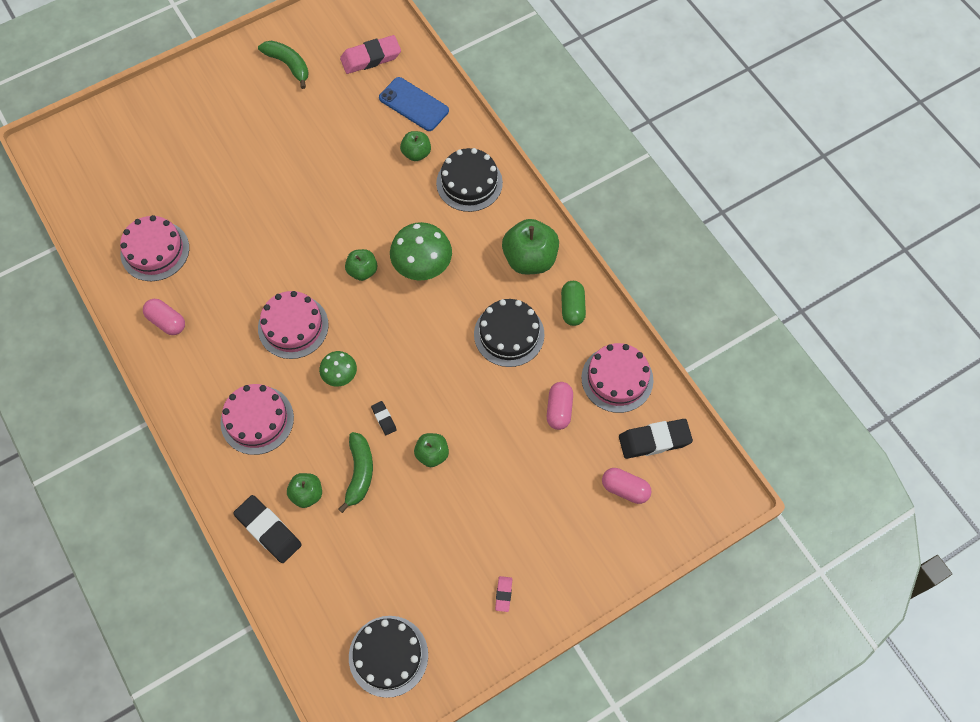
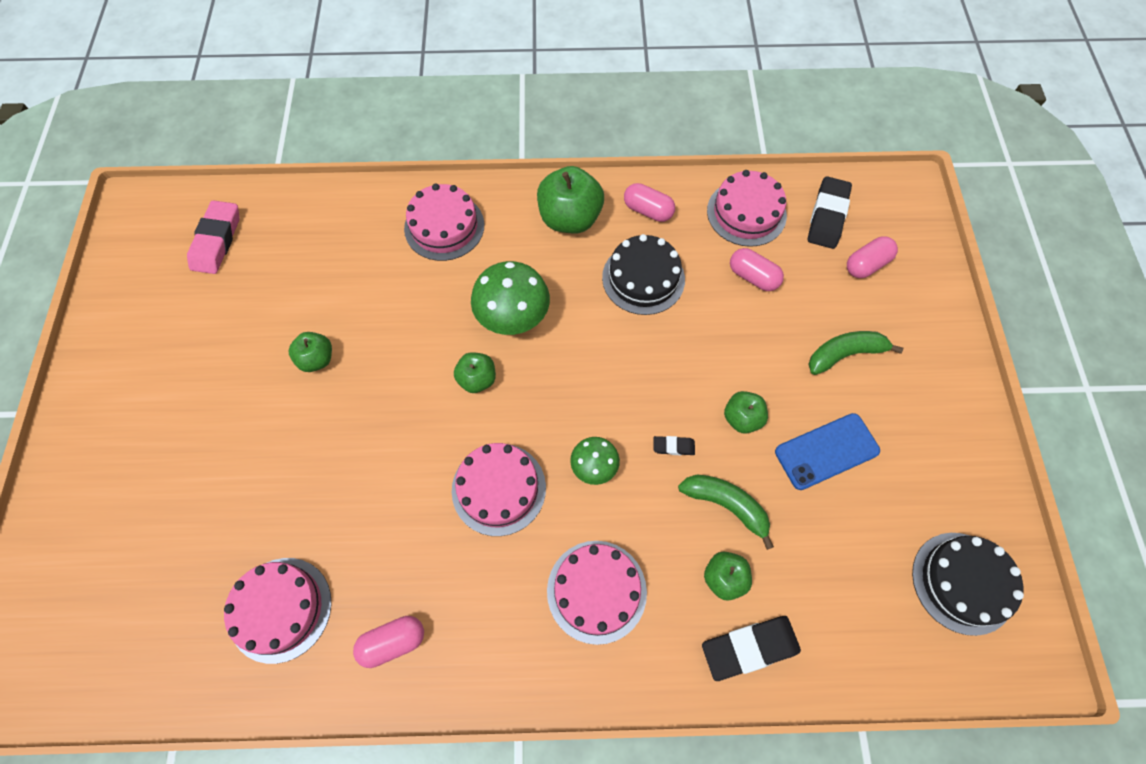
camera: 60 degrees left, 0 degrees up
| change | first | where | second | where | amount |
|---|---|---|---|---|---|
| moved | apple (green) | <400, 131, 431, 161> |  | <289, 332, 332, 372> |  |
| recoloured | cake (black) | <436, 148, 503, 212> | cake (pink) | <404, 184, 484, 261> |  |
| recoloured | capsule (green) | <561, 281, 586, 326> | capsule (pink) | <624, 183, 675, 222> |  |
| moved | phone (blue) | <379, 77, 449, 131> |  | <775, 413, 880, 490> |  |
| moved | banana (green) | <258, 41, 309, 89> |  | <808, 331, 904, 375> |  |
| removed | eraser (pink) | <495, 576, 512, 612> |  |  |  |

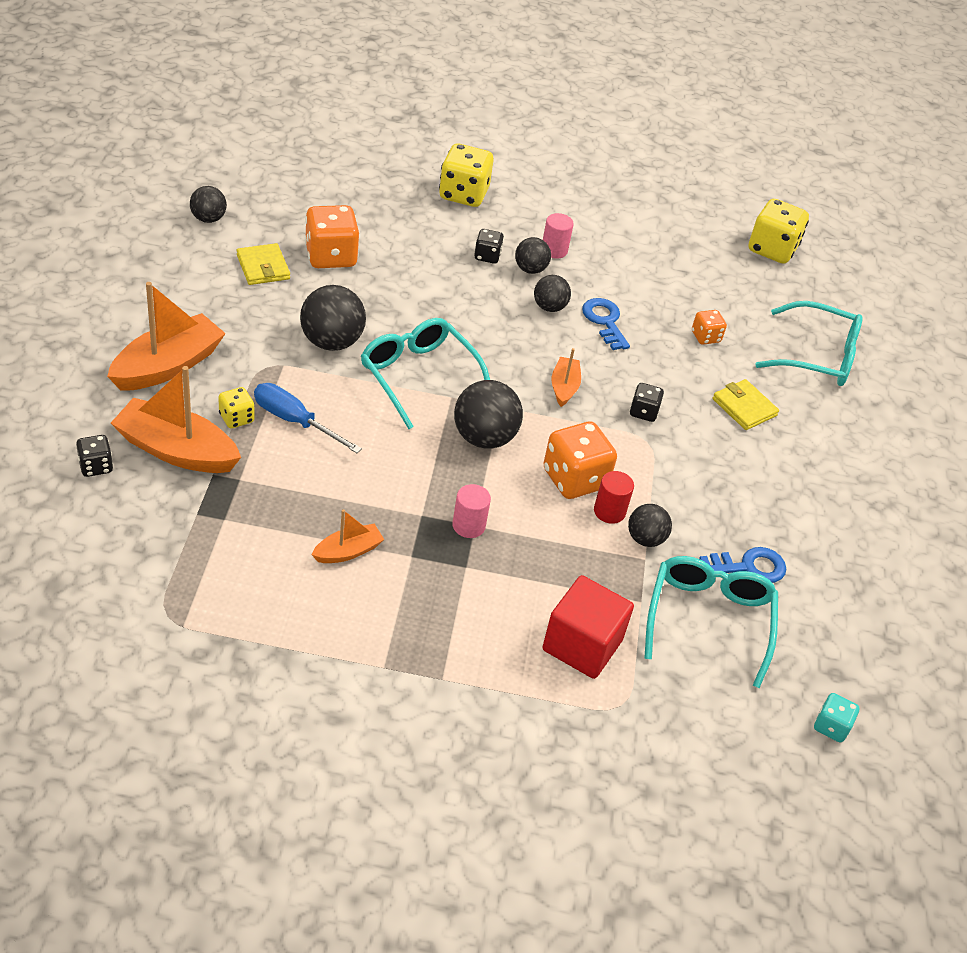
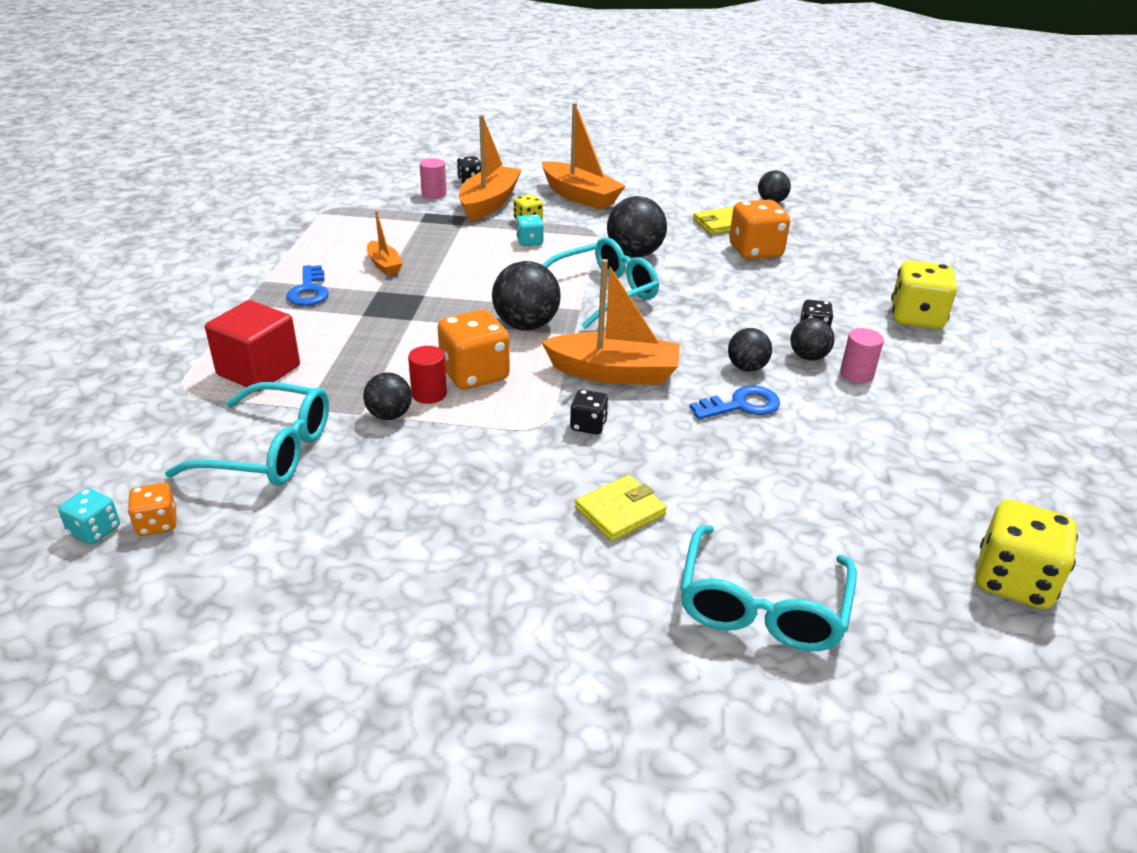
camera: 95 degrees right, 10 degrees down
| change | first | where | second | where | amount |
|---|---|---|---|---|---|
| moved | dice (orange) | <692, 310, 727, 345> |  | <128, 483, 176, 536> |  |
| moved | key (blue) | <699, 547, 786, 583> |  | <287, 265, 329, 306> |  |
| moved | cylinder (pink) | <452, 484, 491, 538> |  | <420, 158, 447, 199> |  |
| replaced | screwdriver (blue) | <254, 383, 362, 453> | dice (turquoise) | <516, 215, 544, 246> |  |
| resized | boat (orange) | <552, 348, 581, 407> |  | <541, 259, 680, 385> | x1.89 |

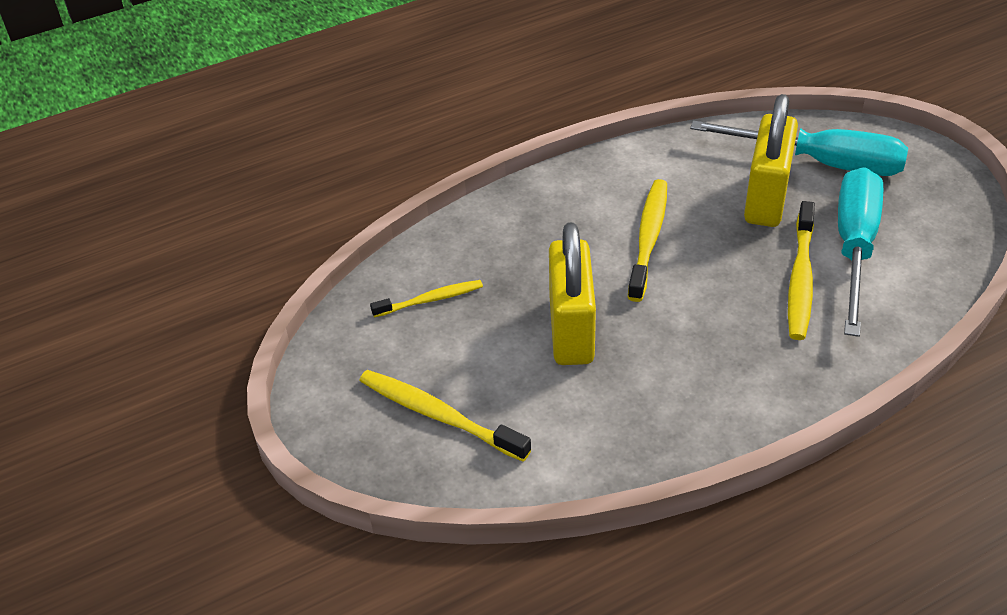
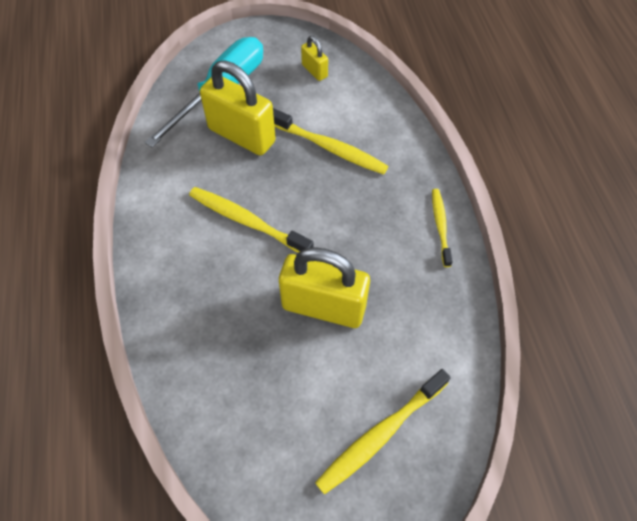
camera: 75 degrees left, 15 degrees up
| change | first | where | second | where | amount |
|---|---|---|---|---|---|
| added |  |  | padlock (yellow) | <301, 36, 328, 81> |  |
| moved | toothbrush (yellow) | <370, 280, 483, 317> |  | <432, 189, 453, 267> |  |
| removed | screwdriver (turquoise) | <838, 167, 883, 337> |  |  |  |

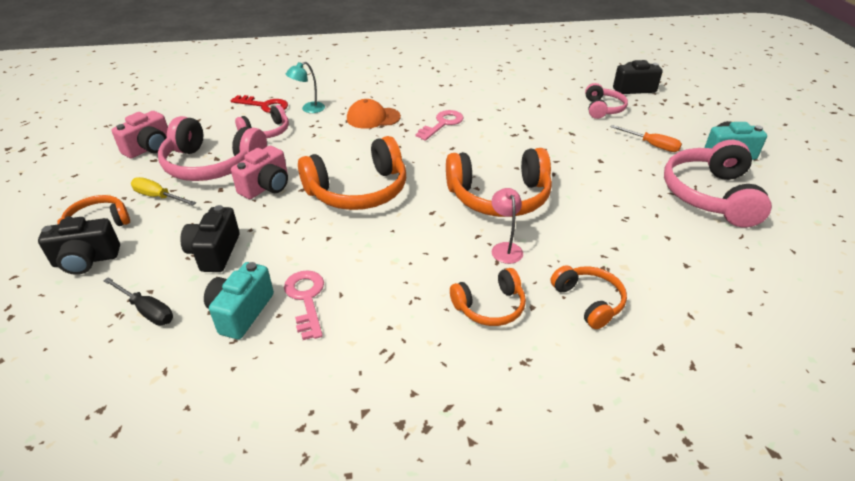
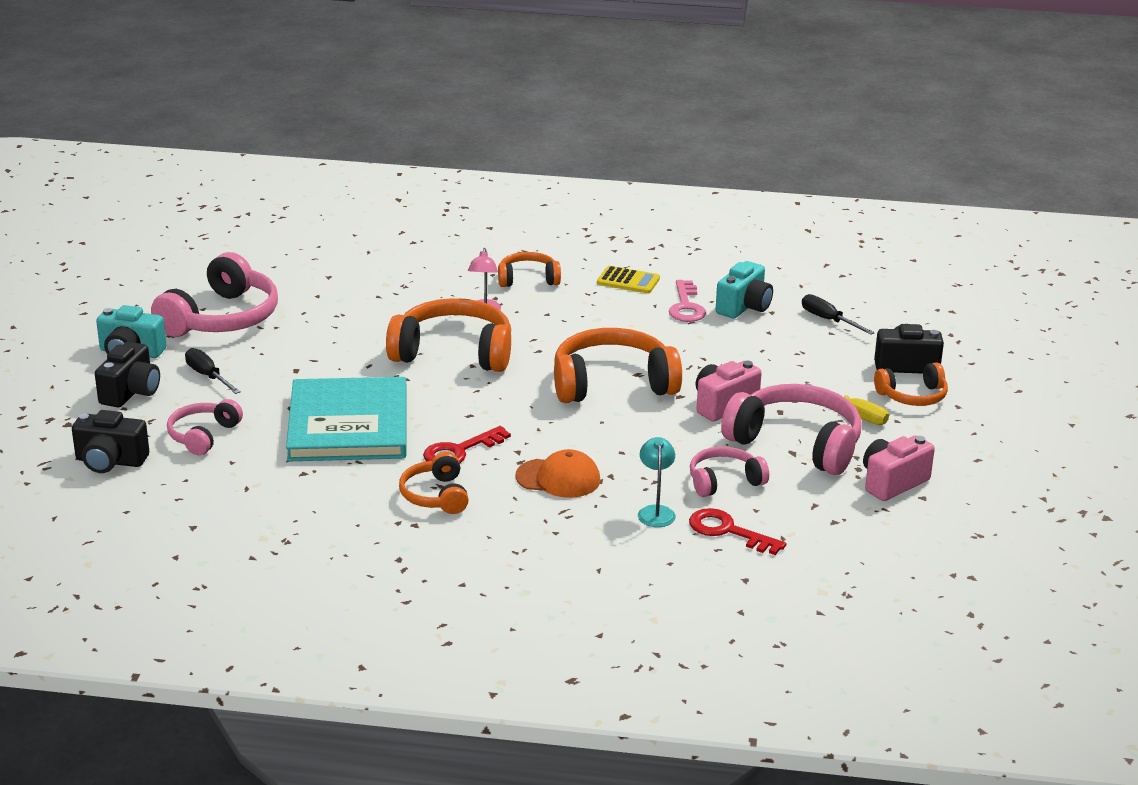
camera: 165 degrees left, 10 degrees down
| change | first | where | second | where | amount |
|---|---|---|---|---|---|
| moved | camera (black) | <180, 205, 240, 272> |  | <95, 342, 160, 407> |  |
| recoloured | screwdriver (orange) | <611, 125, 682, 152> | screwdriver (black) | <185, 348, 241, 394> |  |
| added |  |  | book (turquoise) | <286, 377, 407, 461> |  |
| moved | headphones (orange) | <551, 265, 627, 329> |  | <399, 452, 469, 514> |  |
| recoloured | key (pink) | <416, 110, 464, 141> | key (red) | <423, 426, 511, 463> |  |
| added |  |  | calculator (yellow) | <597, 266, 660, 293> |  |
| turned | lamp (turquoise) | <286, 62, 325, 113> |  | <638, 437, 676, 527> | 75 degrees counterclockwise |

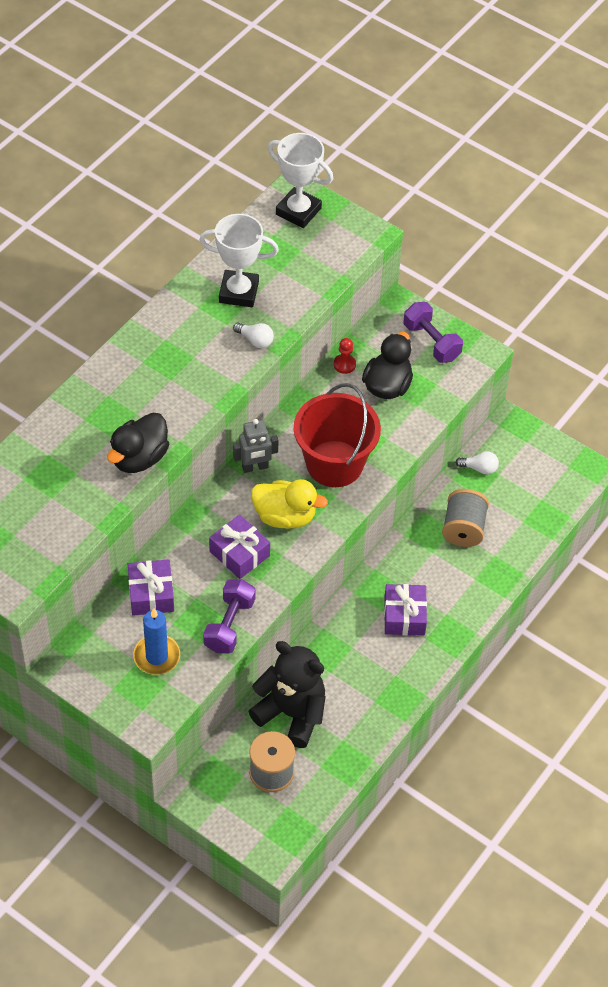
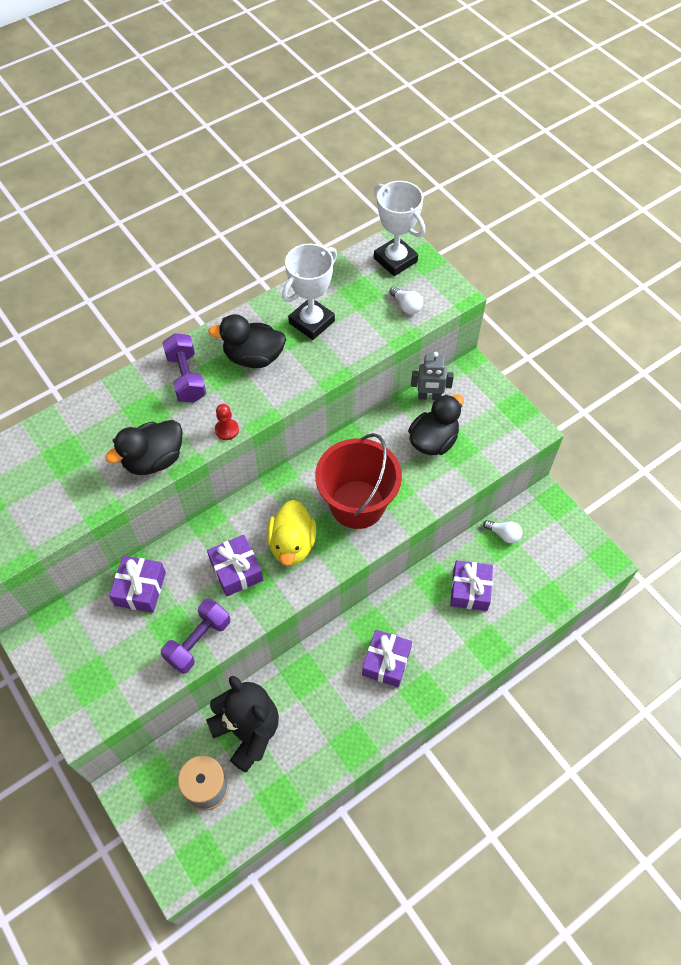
camera: 20 degrees right, 5 degrees up
| change | first | where | second | where | amount |
|---|---|---|---|---|---|
| moved | dumbbell (purple) | <404, 302, 463, 363> |  | <162, 333, 206, 403> |  |
| added |  |  | duck (black) | <208, 314, 286, 368> |  |
| moved | pawn (red) | <334, 338, 356, 374> |  | <215, 404, 239, 440> |  |
| turned | duck (yellow) | <251, 479, 328, 529> |  | <267, 500, 316, 566> | 60 degrees clockwise |
| turned | trophy (white) | <199, 214, 279, 307> |  | <282, 244, 337, 340> | 75 degrees counterclockwise |
| moved | light bulb (white) | <233, 323, 274, 348> |  | <389, 286, 423, 314> |  |
| moved | robot (grey) | <233, 419, 279, 473> |  | <411, 352, 454, 400> |  |
| replaced | spool (grey) | <442, 489, 489, 547> | gift (purple) | <450, 560, 493, 611> |  |
| removed | candle (blue) | <133, 608, 180, 675> |  |  |  |

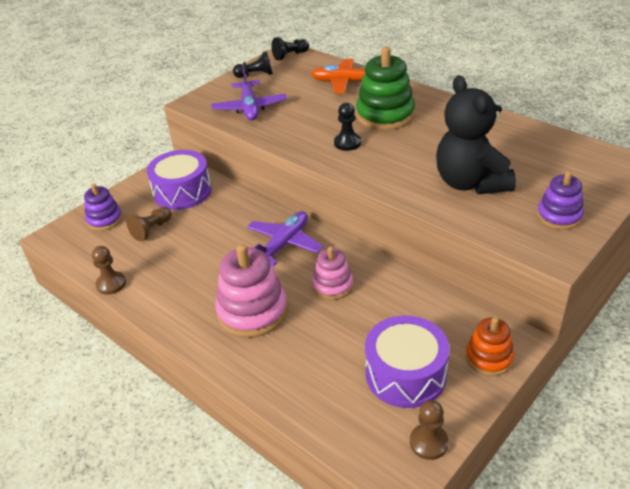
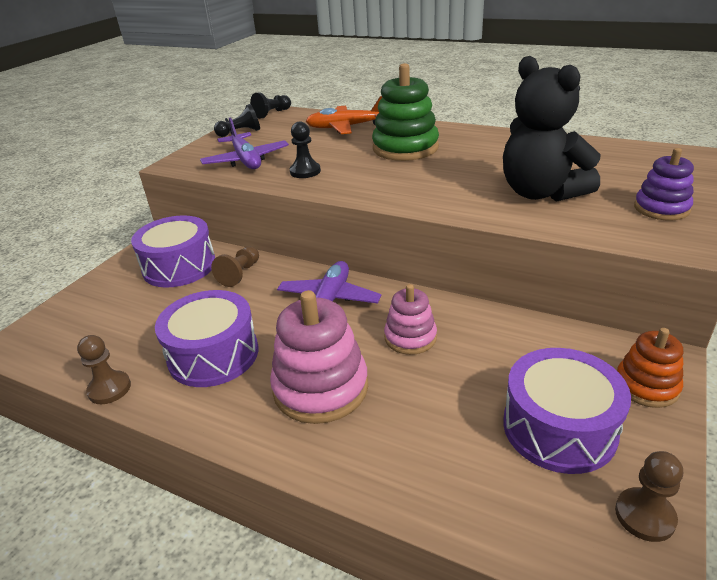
camera: 15 degrees left, 5 degrees down
| change | first | where | second | where | amount |
|---|---|---|---|---|---|
| added |  |  | drum (purple) | <155, 290, 258, 387> |  |
| moved | pawn (brown) | <126, 207, 172, 241> |  | <211, 246, 259, 287> |  |
| moved | pawn (black) | <334, 103, 361, 151> |  | <289, 122, 321, 178> |  |
| removed | stacking toy (purple) | <84, 184, 123, 231> |  |  |  |

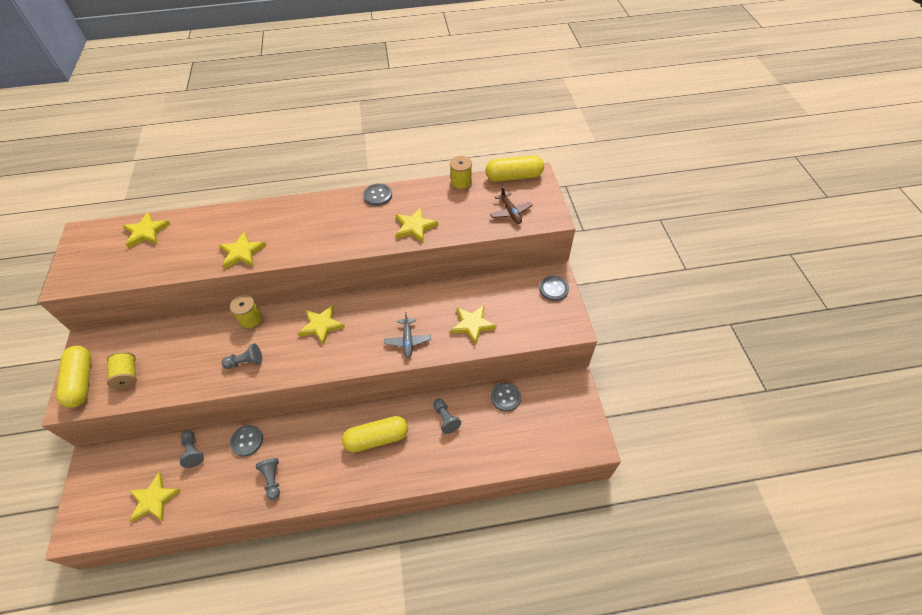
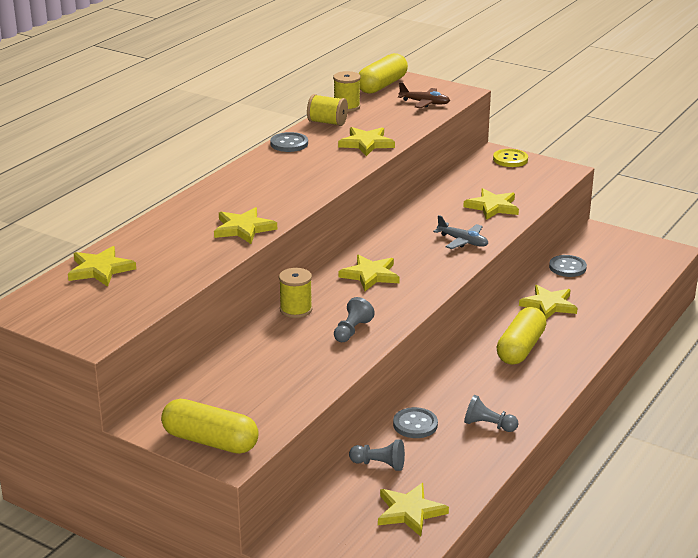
camera: 50 degrees left, 25 degrees down
| change | first | where | second | where | amount |
|---|---|---|---|---|---|
| moved | spool (yellow) | <107, 351, 137, 390> |  | <307, 94, 348, 126> |  |
| recoloured | button (grey) | <539, 276, 569, 301> | button (yellow) | <493, 149, 528, 167> |  |
| replaced | pawn (grey) | <433, 398, 461, 434> | star (yellow) | <519, 285, 578, 319> |  |

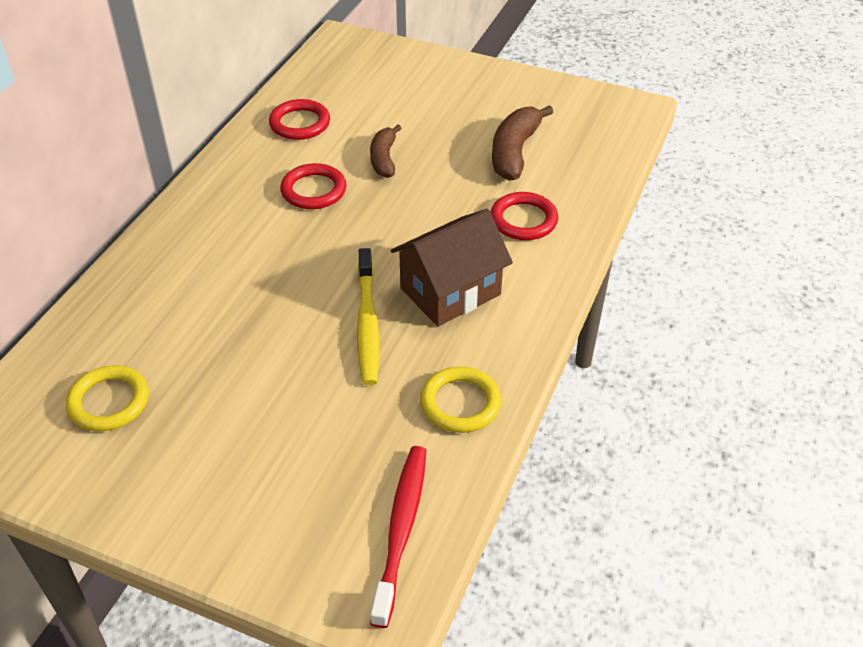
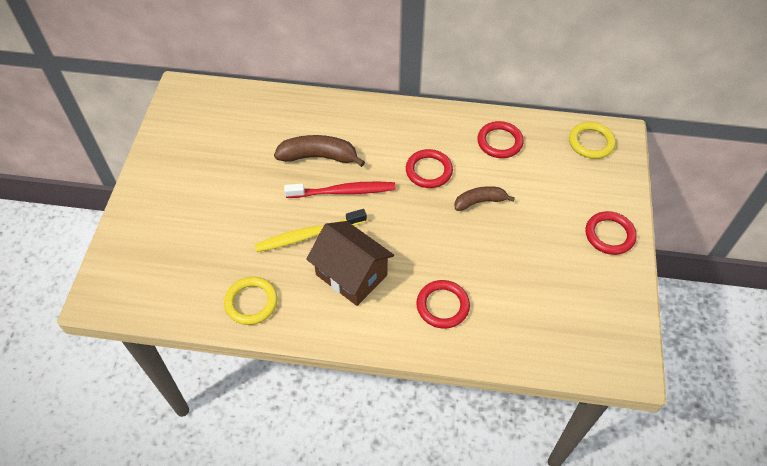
camera: 75 degrees right, 10 degrees up
| change | first | where | second | where | amount |
|---|---|---|---|---|---|
| moved | banana (brown) | <492, 105, 553, 181> |  | <274, 135, 365, 167> |  |
| moved | toothbrush (red) | <370, 446, 426, 628> |  | <284, 182, 396, 198> |  |
| moved | ring (yellow) | <66, 365, 149, 431> |  | <569, 122, 616, 159> |  |
| added |  |  | ring (red) | <586, 211, 637, 255> |  |

